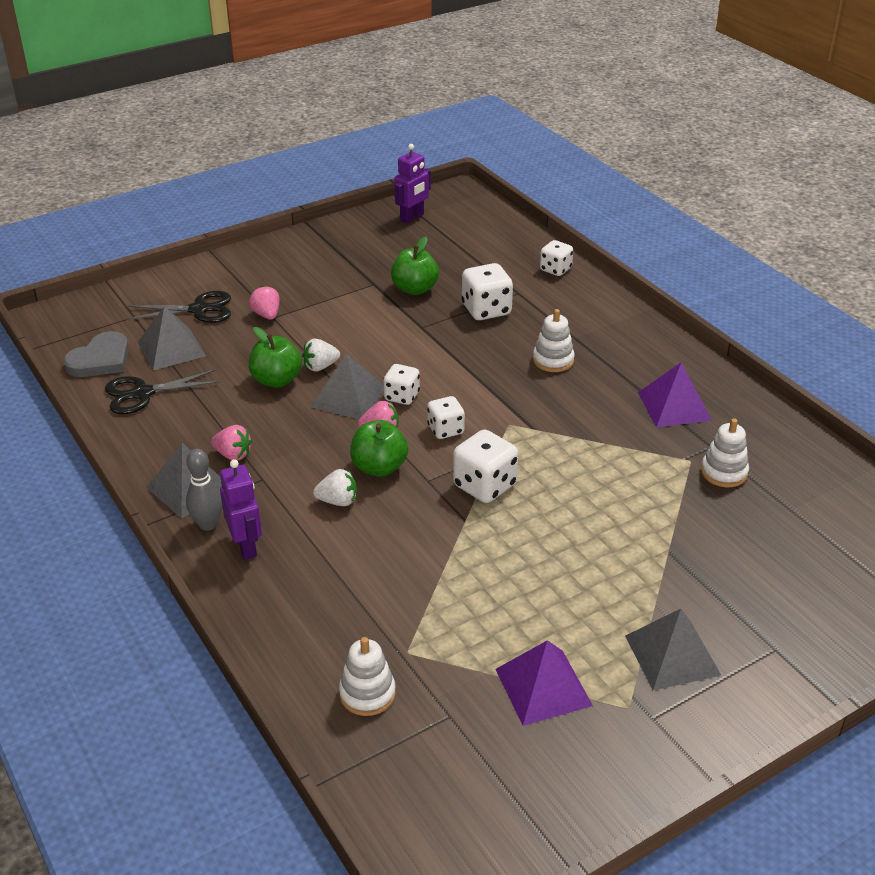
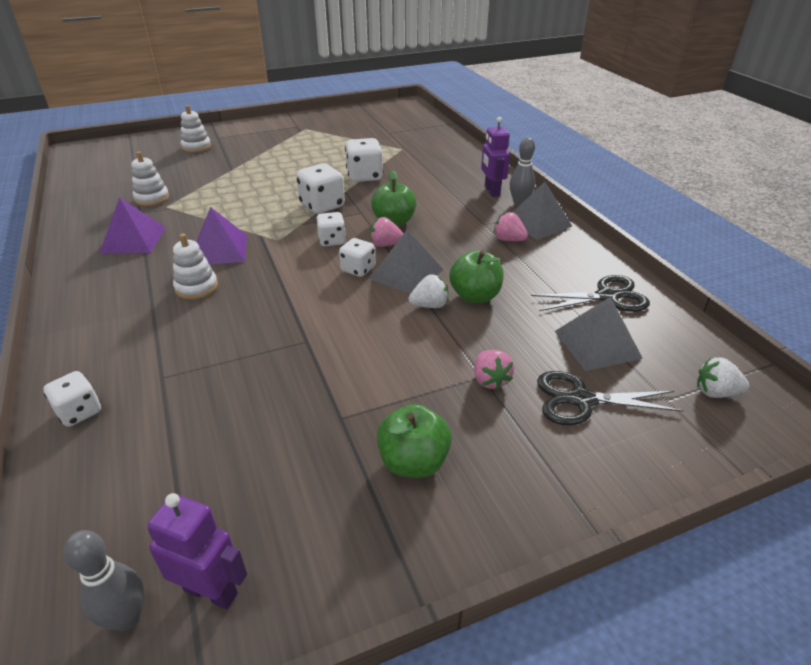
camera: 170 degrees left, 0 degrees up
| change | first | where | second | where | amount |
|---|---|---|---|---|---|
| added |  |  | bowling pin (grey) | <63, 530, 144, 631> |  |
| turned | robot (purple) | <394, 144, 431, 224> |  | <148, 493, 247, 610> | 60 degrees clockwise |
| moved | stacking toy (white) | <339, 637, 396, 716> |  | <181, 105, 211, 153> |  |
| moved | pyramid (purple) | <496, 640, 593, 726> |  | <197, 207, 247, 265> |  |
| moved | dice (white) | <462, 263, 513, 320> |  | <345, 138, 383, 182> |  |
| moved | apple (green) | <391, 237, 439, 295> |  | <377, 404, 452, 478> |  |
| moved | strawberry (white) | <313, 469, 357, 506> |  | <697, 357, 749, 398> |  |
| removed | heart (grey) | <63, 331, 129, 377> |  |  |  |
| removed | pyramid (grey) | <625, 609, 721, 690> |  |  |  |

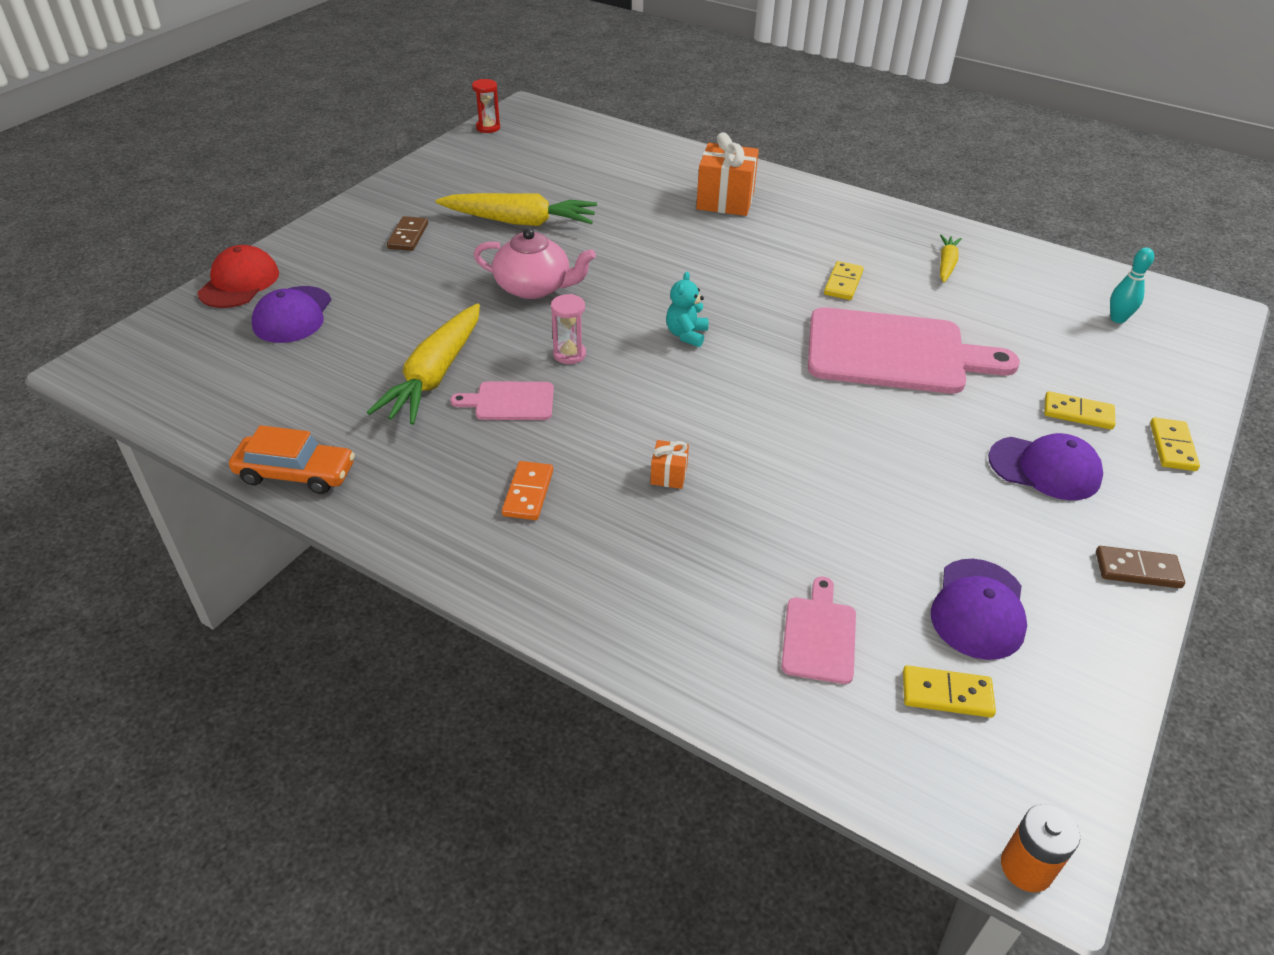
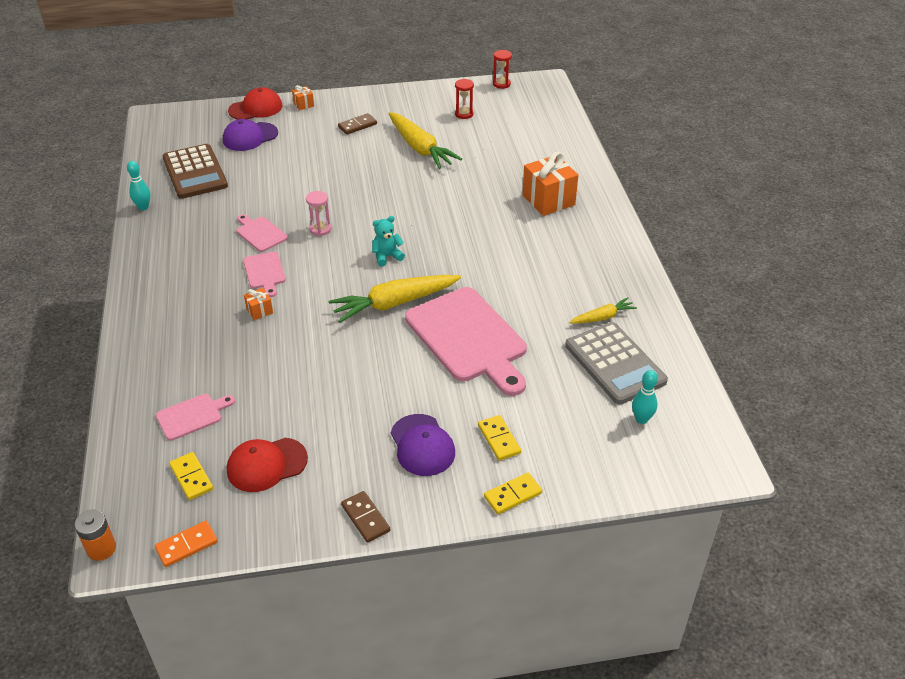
camera: 50 degrees right, 0 degrees up
| change | first | where | second | where | amount |
|---|---|---|---|---|---|
| replaced | car (orange) | <229, 425, 355, 494> | bowling pin (turquoise) | <127, 161, 150, 210> |  |
| moved | domino (orange) | <502, 461, 553, 520> |  | <155, 521, 218, 567> |  |
| added |  |  | calculator (brown) | <163, 144, 228, 199> |  |
| recoloured | cap (purple) | <931, 559, 1027, 660> | cap (red) | <227, 438, 308, 492> |  |
| added |  |  | cutting board (pink) | <243, 252, 286, 297> |  |
| added |  |  | gift (orange) | <292, 85, 314, 110> |  |
| moved | carrot (yellow) | <367, 303, 480, 425> |  | <329, 275, 461, 323> |  |
| added |  |  | hourglass (red) | <455, 79, 474, 119> |  |
| added |  |  | calculator (grey) | <565, 322, 668, 404> |  |
| removed | teapot (pink) | <474, 228, 596, 299> |  |  |  |
| removed | domino (yellow) | <824, 261, 864, 300> |  |  |  |

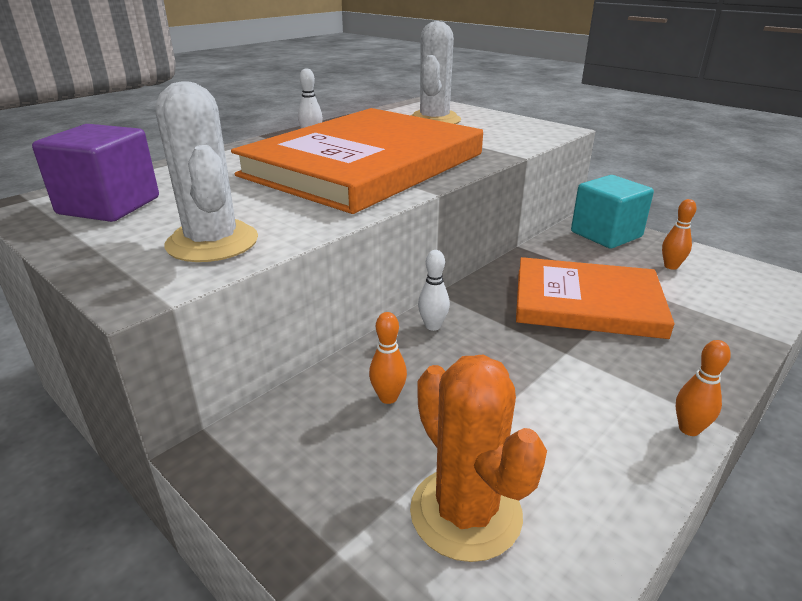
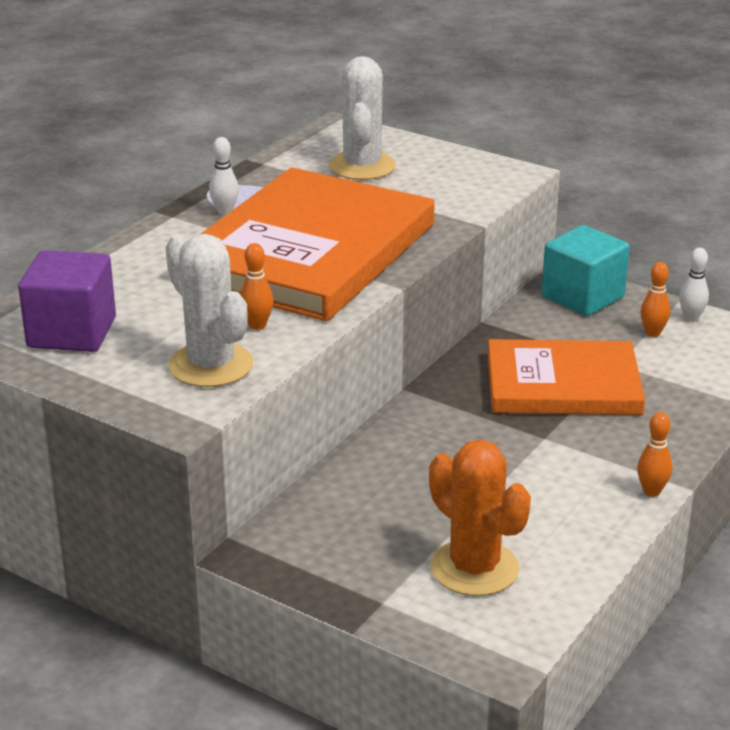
camera: 10 degrees left, 0 degrees up
| change | first | where | second | where | amount |
|---|---|---|---|---|---|
| moved | bowling pin (orange) | <369, 312, 407, 404> |  | <240, 243, 273, 330> |  |
| moved | bowling pin (white) | <418, 250, 450, 331> |  | <679, 248, 709, 322> |  |

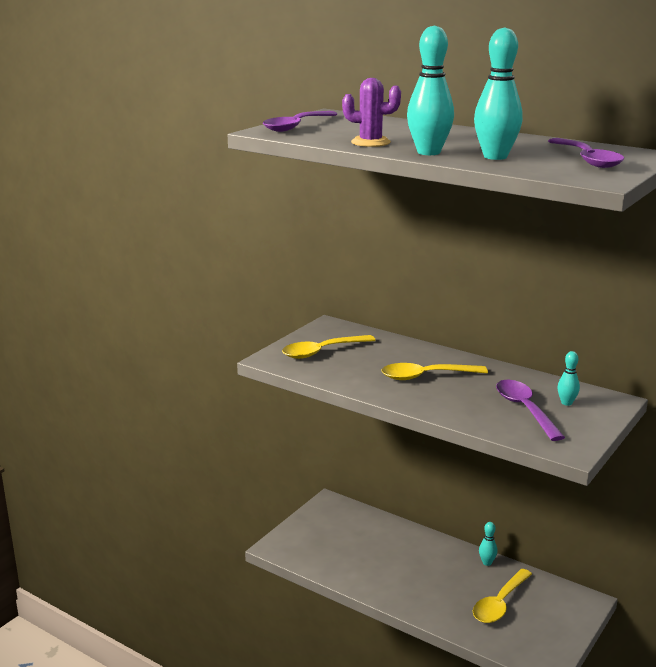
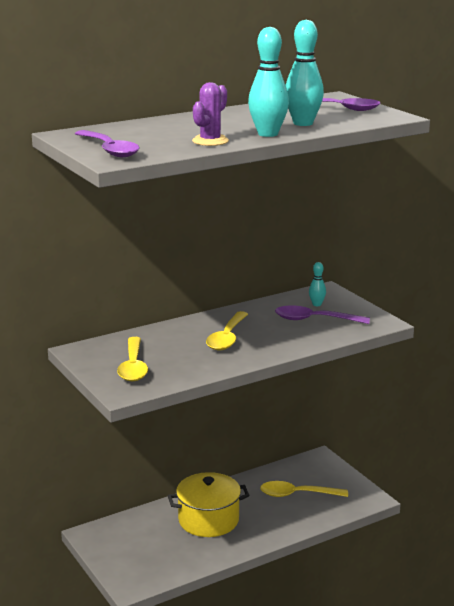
camera: 65 degrees left, 0 degrees up
| change | first | where | second | where | amount |
|---|---|---|---|---|---|
| added |  |  | pot (yellow) | <168, 472, 250, 537> |  |
| turned | spoon (yellow) | <473, 569, 532, 623> |  | <260, 481, 348, 497> | 120 degrees clockwise |
| removed | bowling pin (turquoise) | <479, 522, 497, 566> |  |  |  |

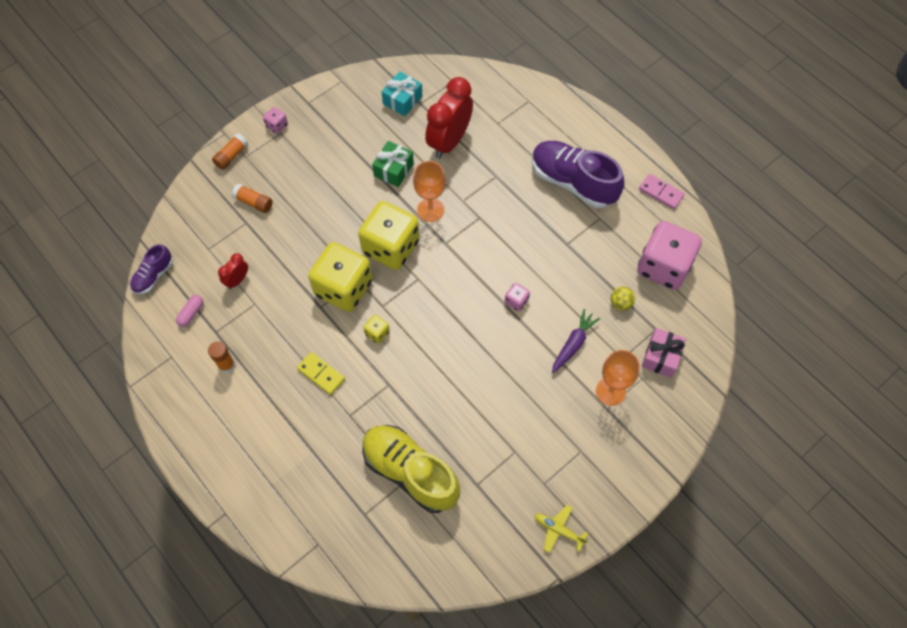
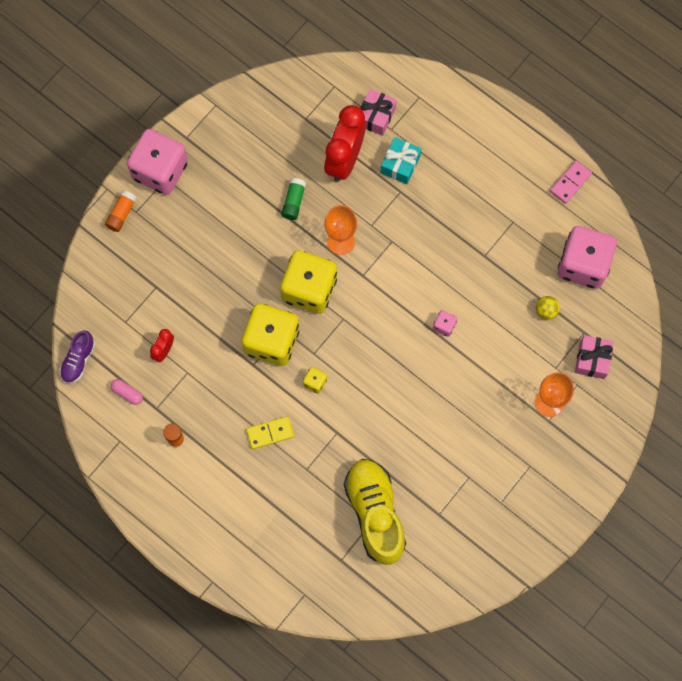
camera: 10 degrees left, 10 degrees up
| change | first | where | second | where | amount |
|---|---|---|---|---|---|
| turned | capsule (pink) | <176, 295, 203, 327> |  | <110, 379, 143, 405> | 75 degrees counterclockwise |
| resized | dice (pink) | <263, 107, 288, 134> |  | <127, 129, 188, 195> | x2.45 |
| turned | domino (yellow) | <297, 352, 345, 395> |  | <246, 416, 294, 449> | 45 degrees counterclockwise |
| replaced | gift (green) | <372, 141, 414, 187> | glue stick (green) | <281, 178, 306, 220> |  |
| turned | shoe (yellow) | <362, 425, 460, 513> |  | <344, 459, 406, 565> | 45 degrees clockwise |
| added |  |  | gift (pink) | <361, 89, 397, 136> |  |
| moved | gift (turquoise) | <381, 71, 422, 117> |  | <381, 137, 421, 184> |  |
| turned | domino (pink) | <639, 174, 685, 209> |  | <550, 160, 592, 204> | 75 degrees counterclockwise |
| removed | glue stick (orange) | <232, 184, 273, 213> |  |  |  |
| removed | shoe (purple) | <532, 141, 624, 208> |  |  |  |
| removed | plane (yellow) | <535, 505, 589, 553> |  |  |  |
| removed | carrot (purple) | <552, 309, 601, 373> |  |  |  |

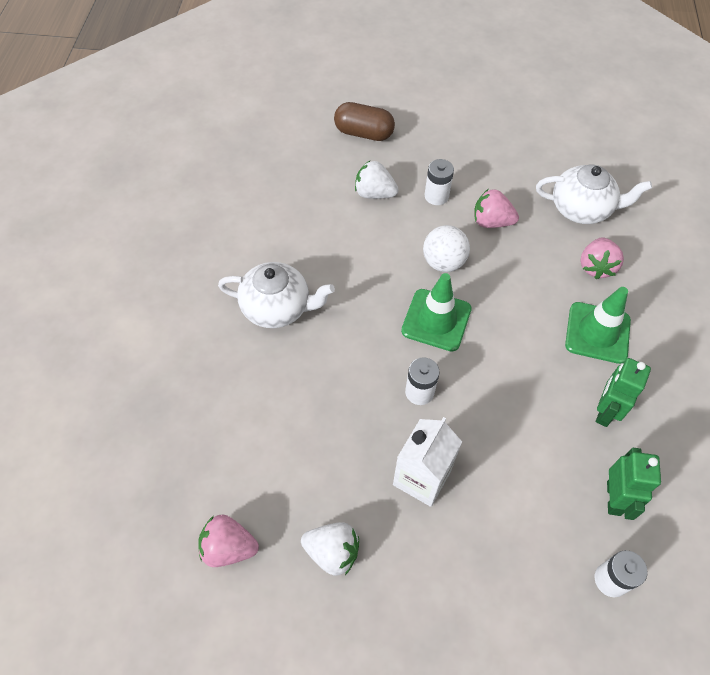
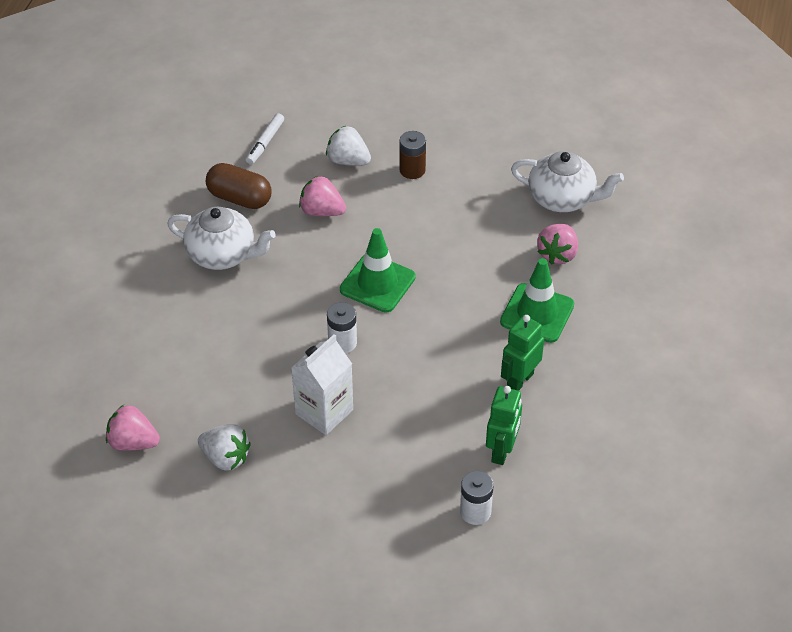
camera: 10 degrees right, 10 degrees down
| change | first | where | second | where | amount |
|---|---|---|---|---|---|
| moved | capsule (brown) | <334, 102, 395, 141> |  | <206, 163, 272, 209> |  |
| added |  |  | marker (white) | <246, 113, 284, 165> |  |
| moved | strawberry (pink) | <474, 189, 519, 228> |  | <299, 176, 346, 216> |  |
| recoloured | battery (white) | <425, 159, 454, 205> | battery (brown) | <399, 131, 426, 179> |  |
| removed | ball (white) | <423, 225, 470, 272> |  |  |  |

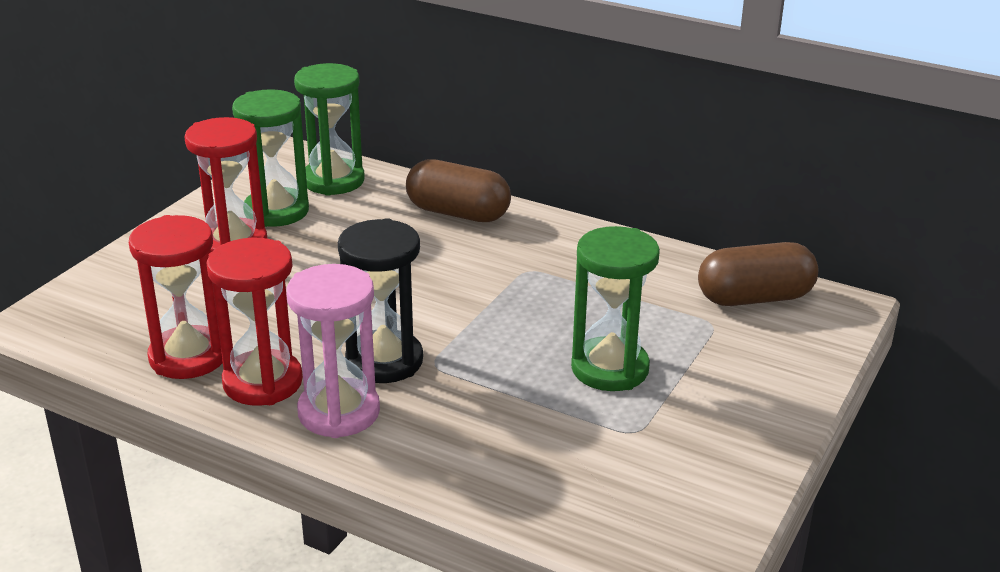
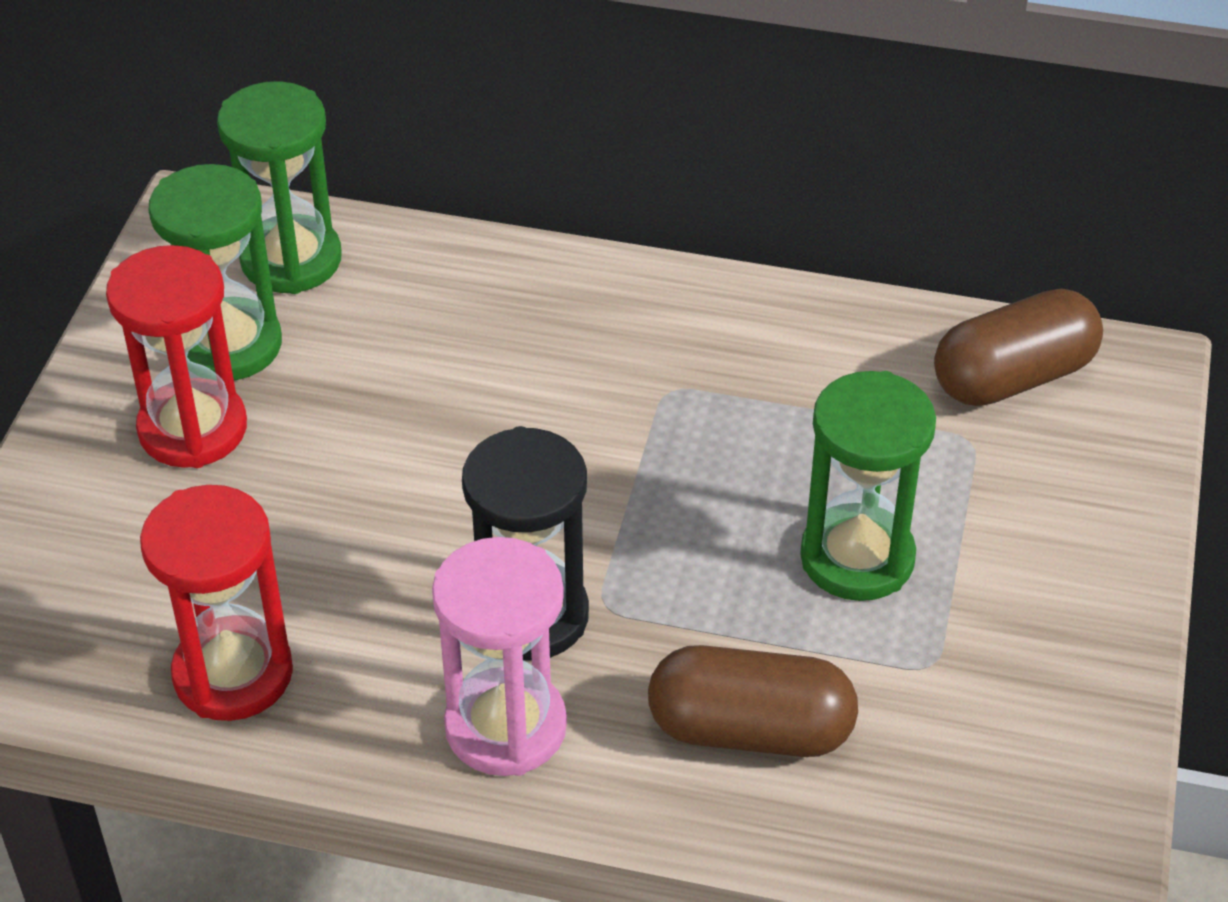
camera: 15 degrees left, 15 degrees up
| change | first | where | second | where | amount |
|---|---|---|---|---|---|
| moved | capsule (brown) | <406, 159, 511, 222> |  | <648, 645, 858, 757> |  |
| removed | hourglass (red) | <206, 238, 303, 406> |  |  |  |

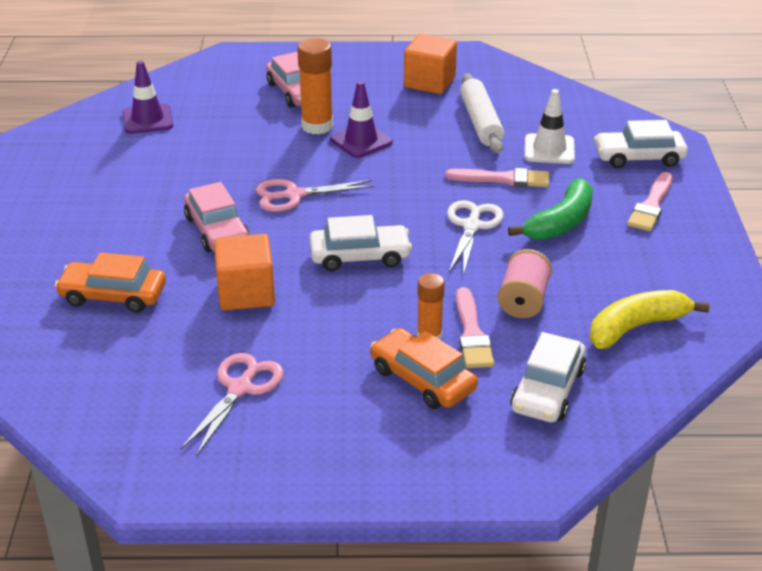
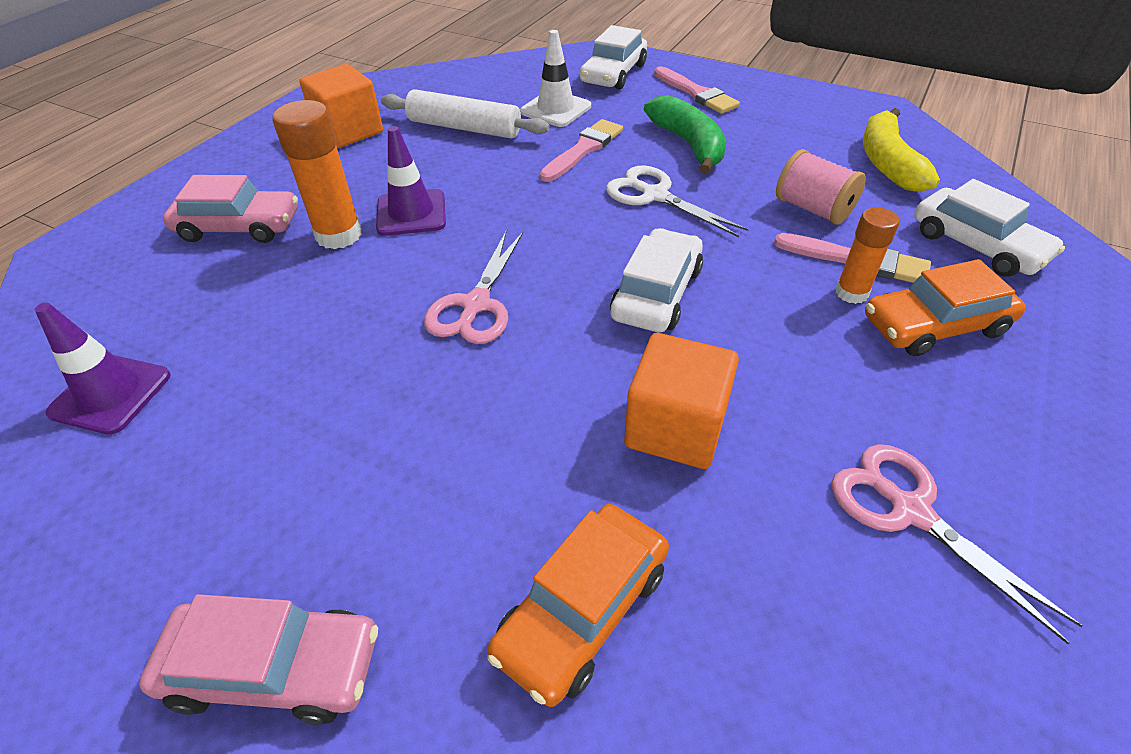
camera: 60 degrees left, 10 degrees up
| change | first | where | second | where | amount |
|---|---|---|---|---|---|
| moved | car (pink) | <184, 182, 250, 252> |  | <139, 594, 378, 725> |  |

